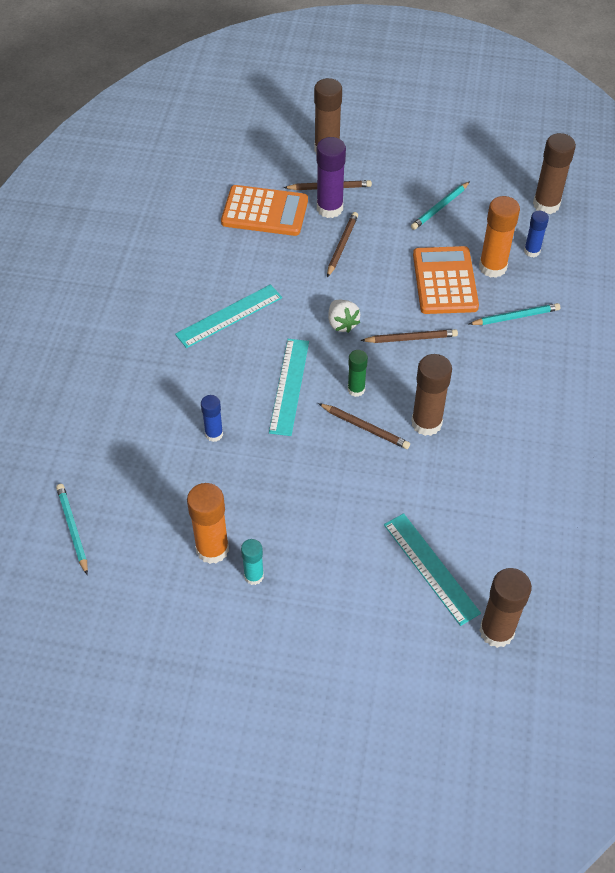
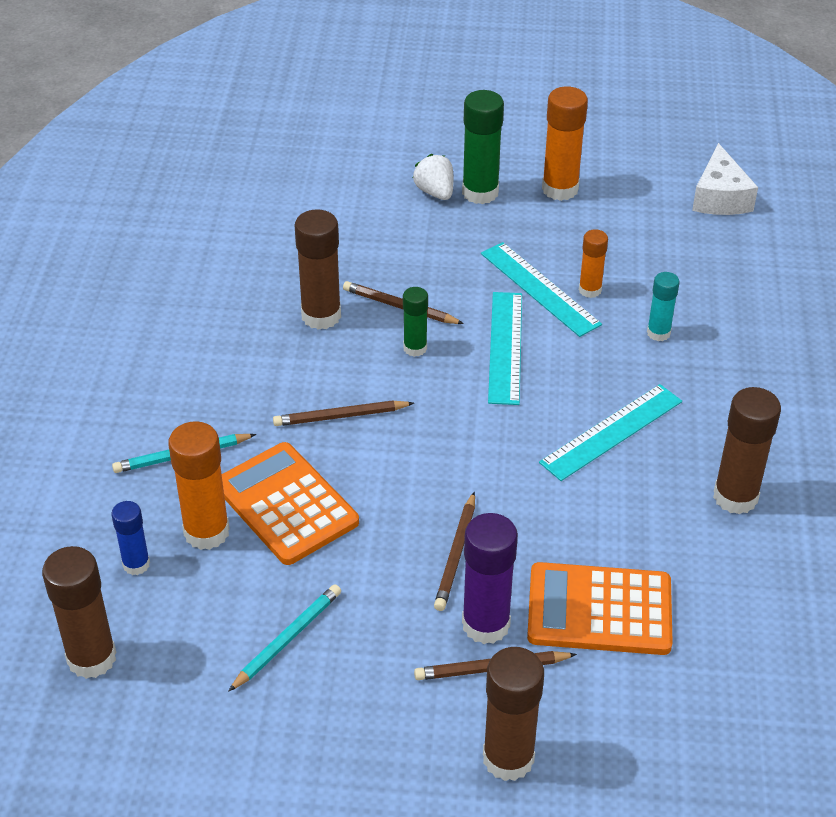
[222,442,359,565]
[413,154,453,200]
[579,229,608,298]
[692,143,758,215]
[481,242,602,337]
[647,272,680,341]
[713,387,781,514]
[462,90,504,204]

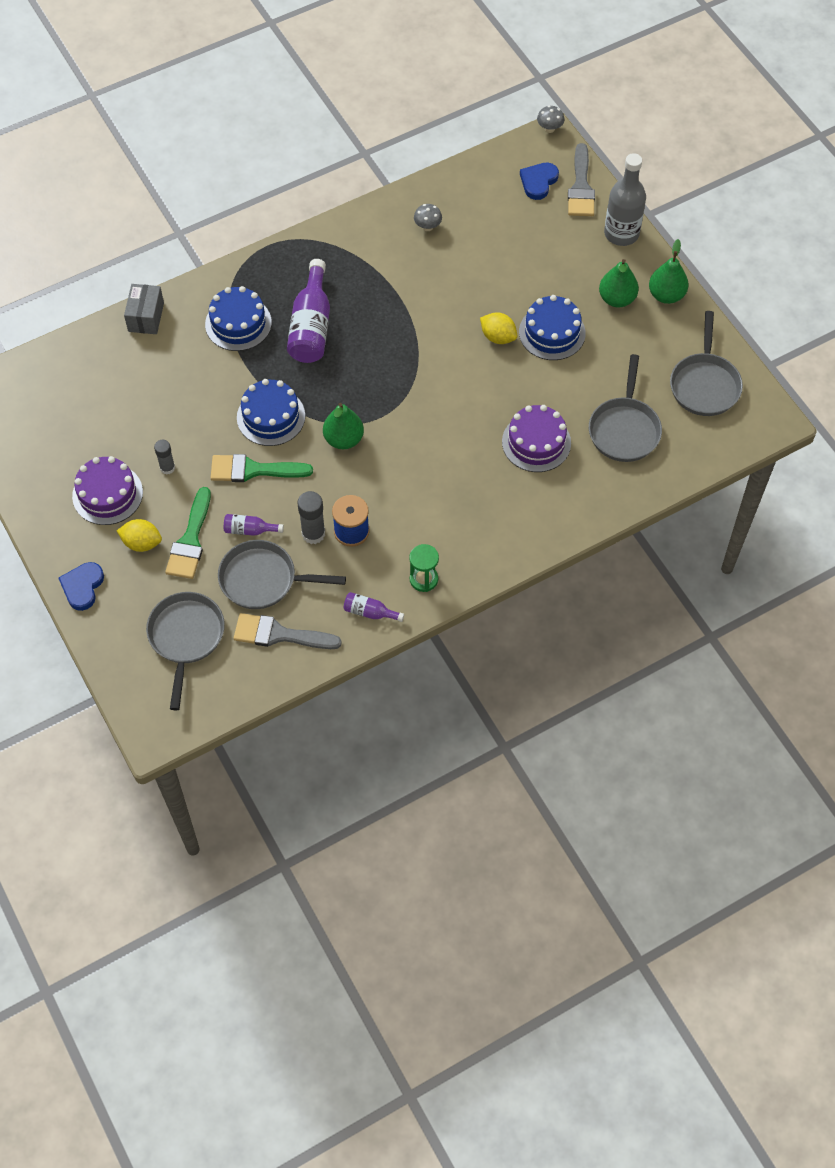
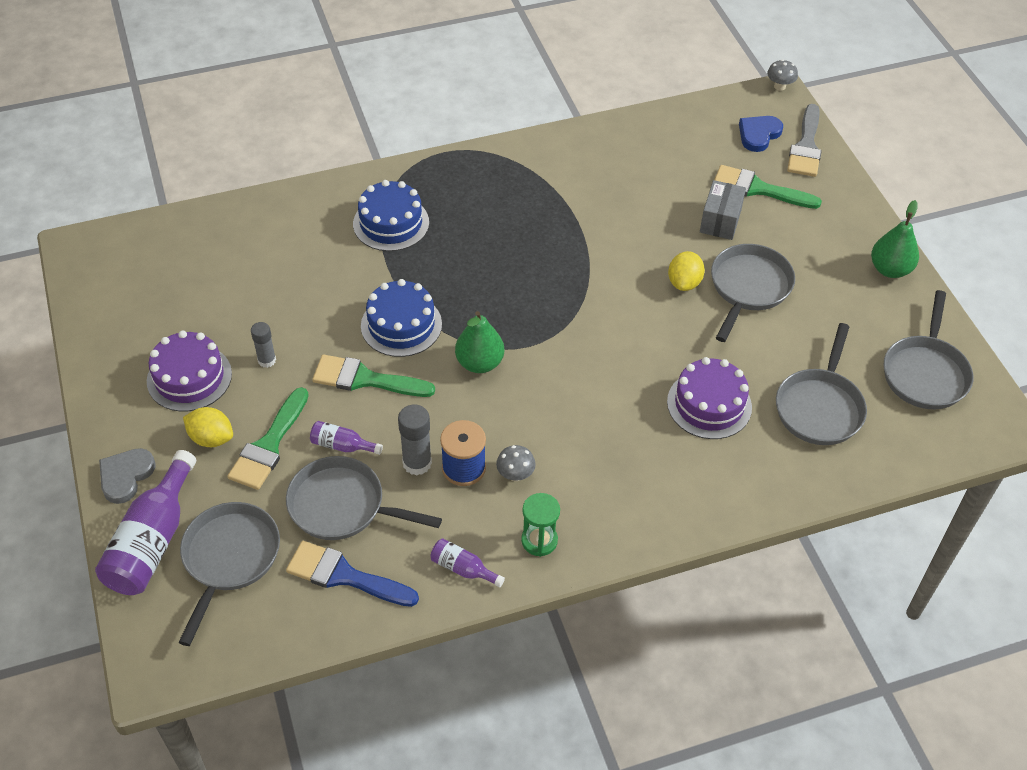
[604,153,646,246] (first image)
[496,445,535,481]
[95,450,196,595]
[599,259,639,308] (first image)
[700,180,746,240]
[711,244,795,342]
[668,251,705,291]
[99,448,155,504]
[286,541,419,607]
[714,165,822,209]

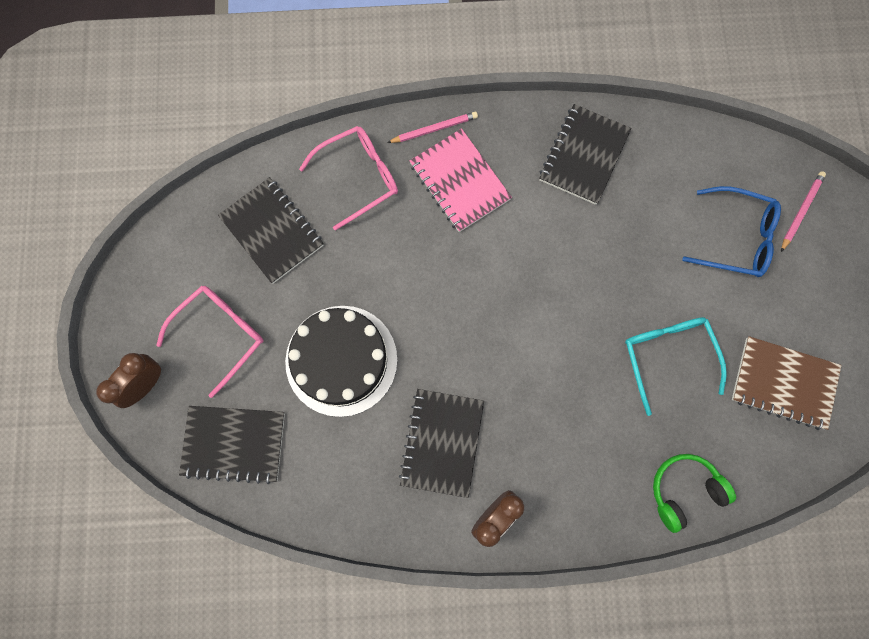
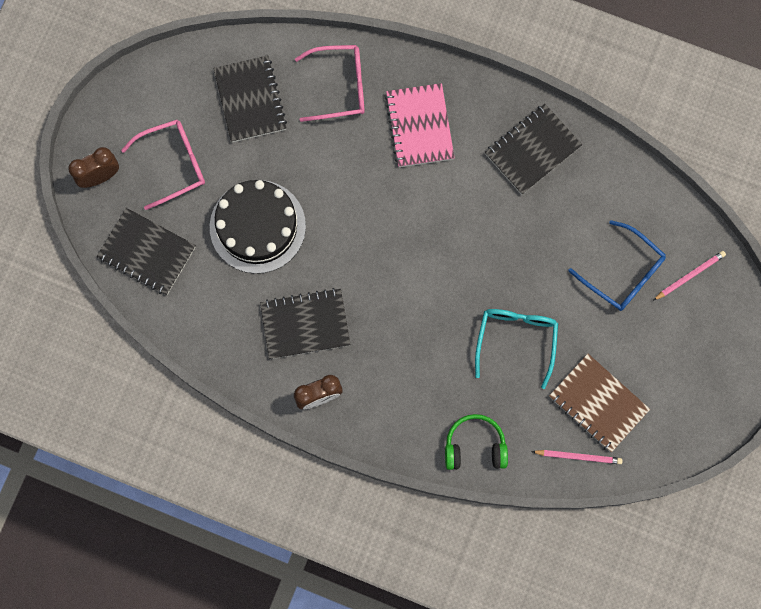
[531,450,623,464]
[260,288,351,359]

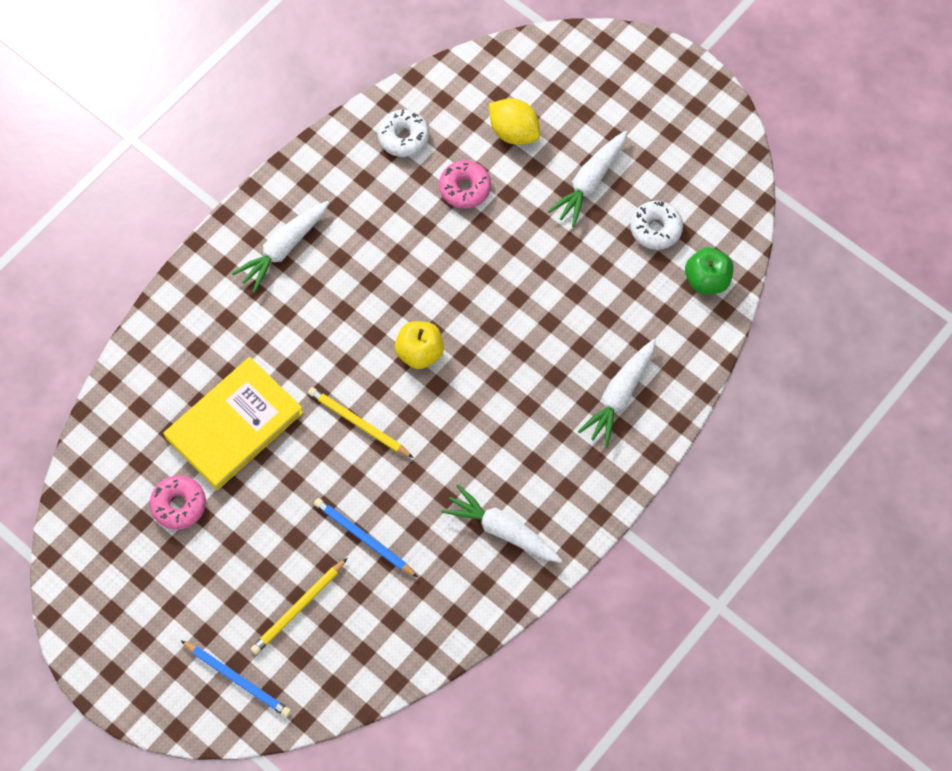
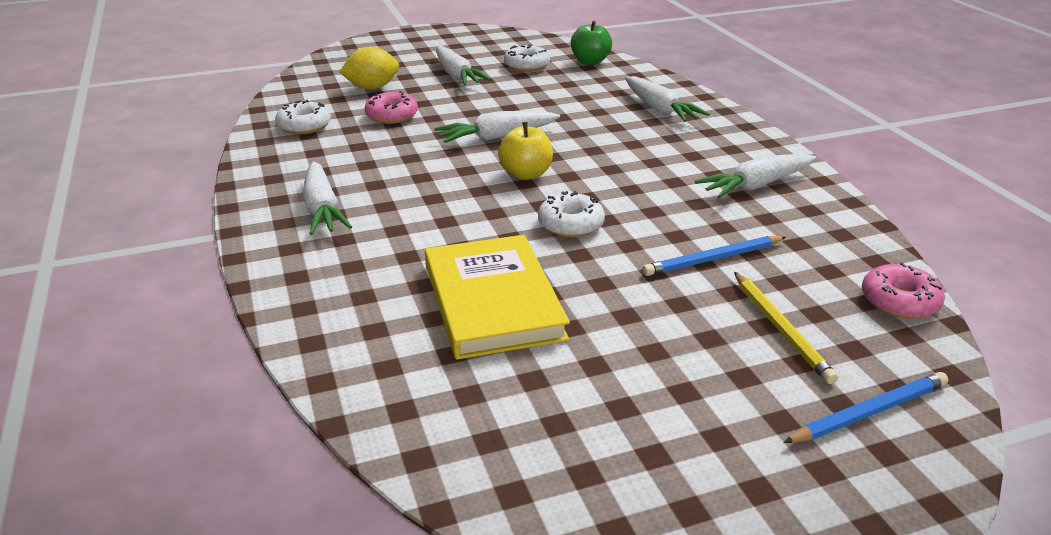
[538,191,605,238]
[862,262,945,319]
[434,111,560,143]

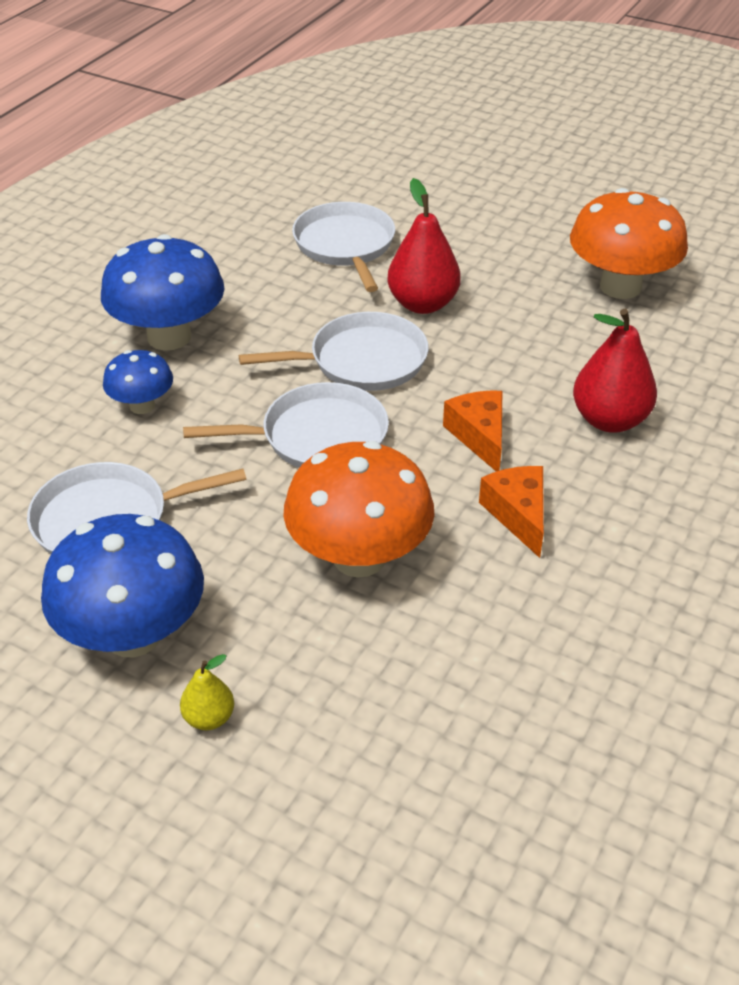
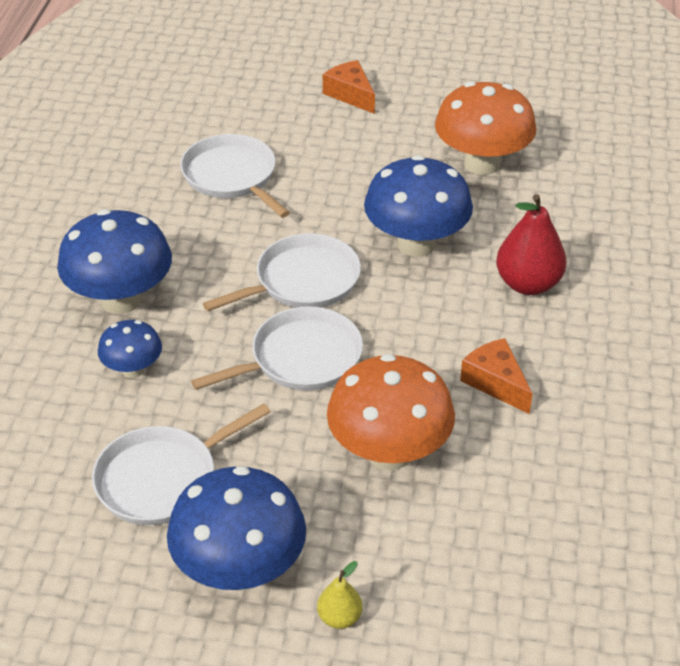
[387,178,461,314] (first image)
[323,60,375,114]
[364,155,473,257]

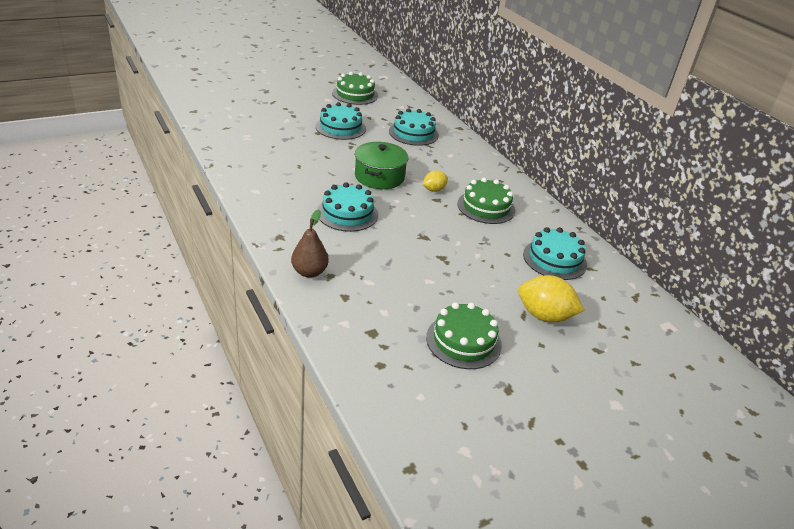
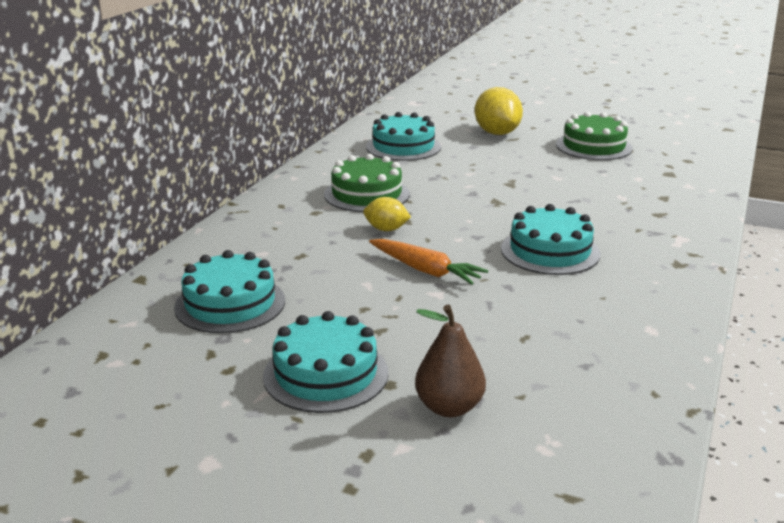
[332,72,378,105] (first image)
[369,239,488,285]
[415,304,486,417]

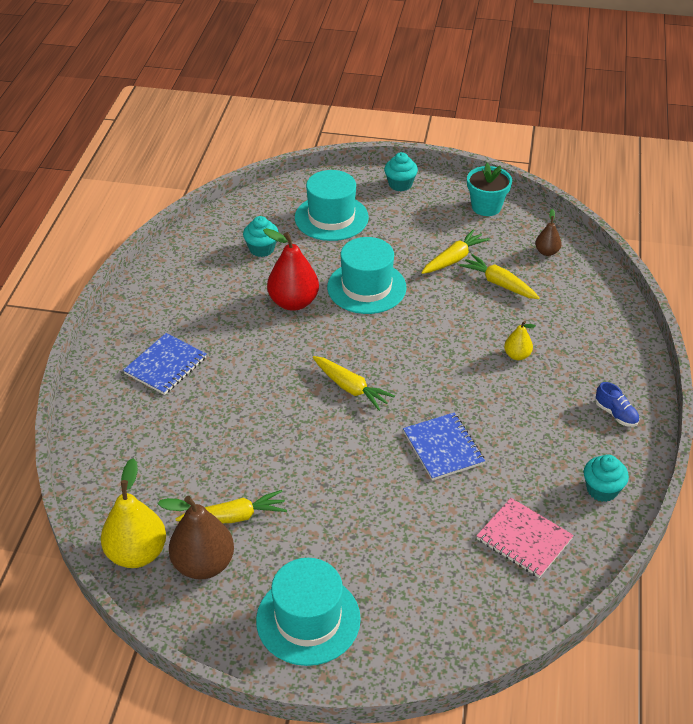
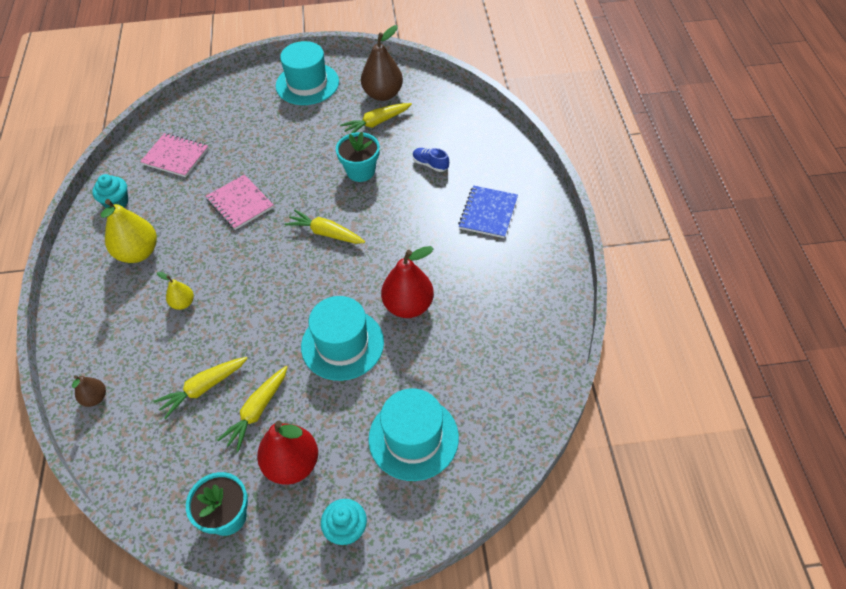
[72,376,106,407]
[243,216,279,257] (first image)
[154,357,248,419]
[413,148,449,172]
[206,174,274,230]
[101,199,157,263]
[336,132,380,182]
[257,421,318,485]

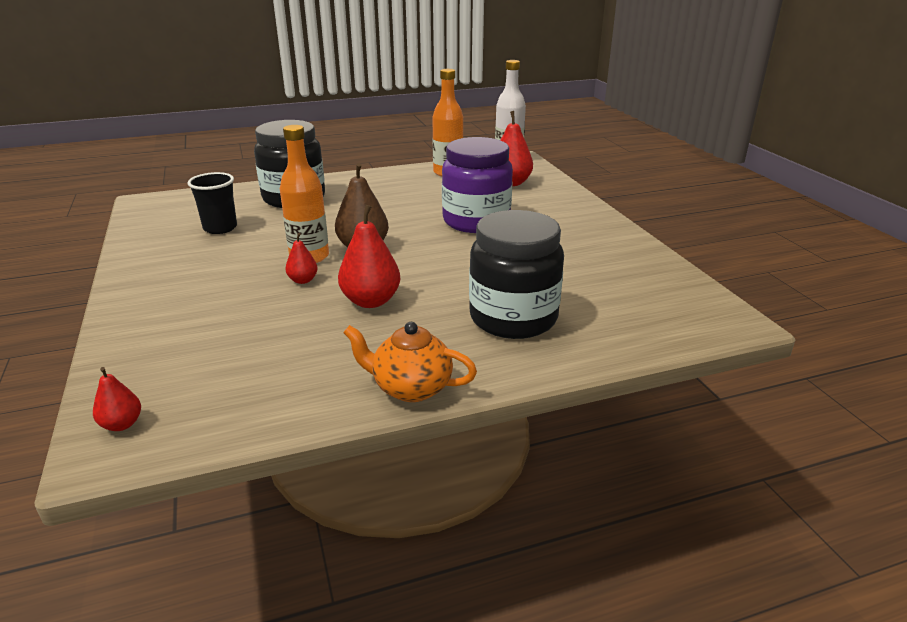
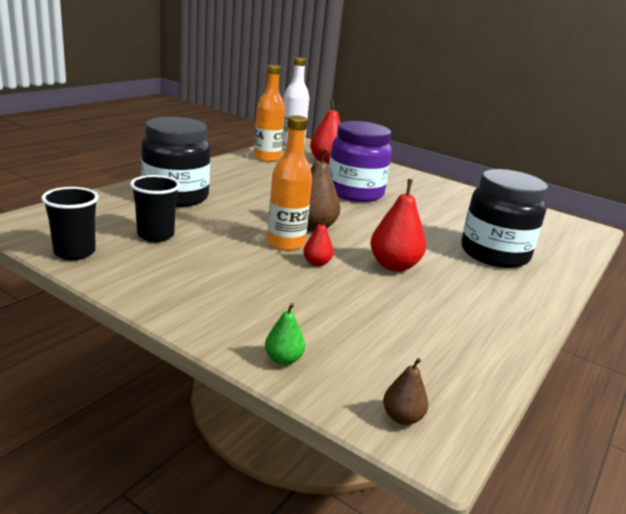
[343,322,477,402] (first image)
[383,358,428,425]
[41,187,99,260]
[265,303,305,365]

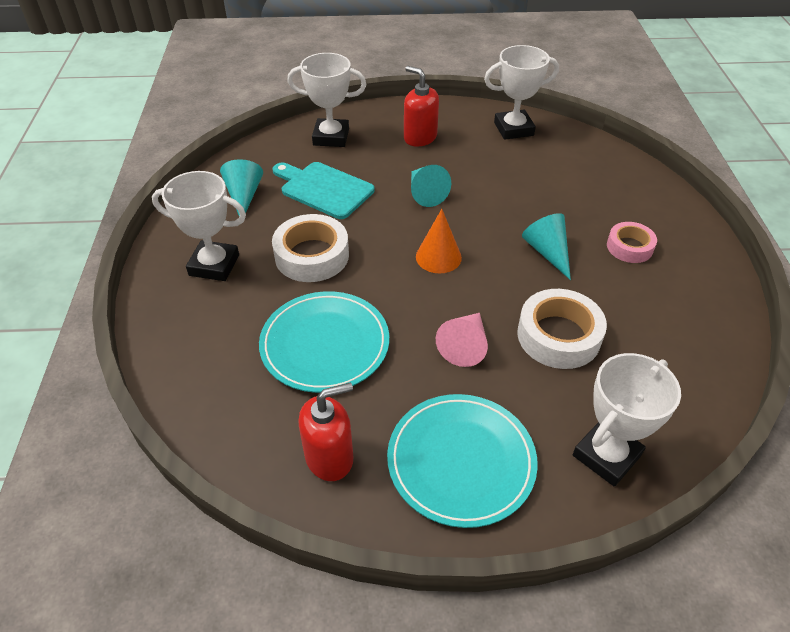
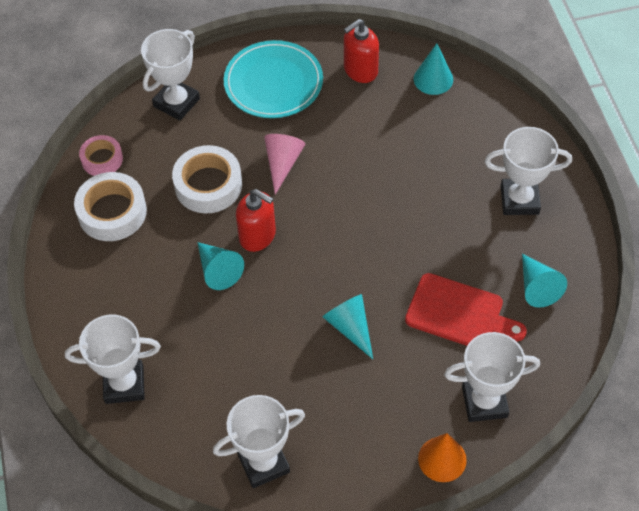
[236,189,276,252]
[405,273,527,346]
[418,433,467,482]
[74,172,147,241]
[79,135,123,176]
[259,291,389,393] (first image)
[414,43,453,95]
[65,315,161,404]

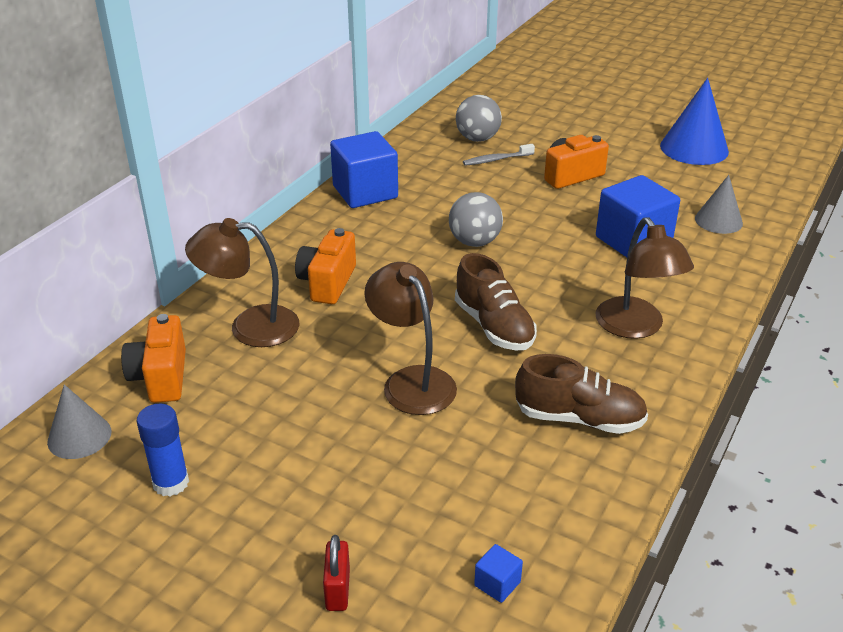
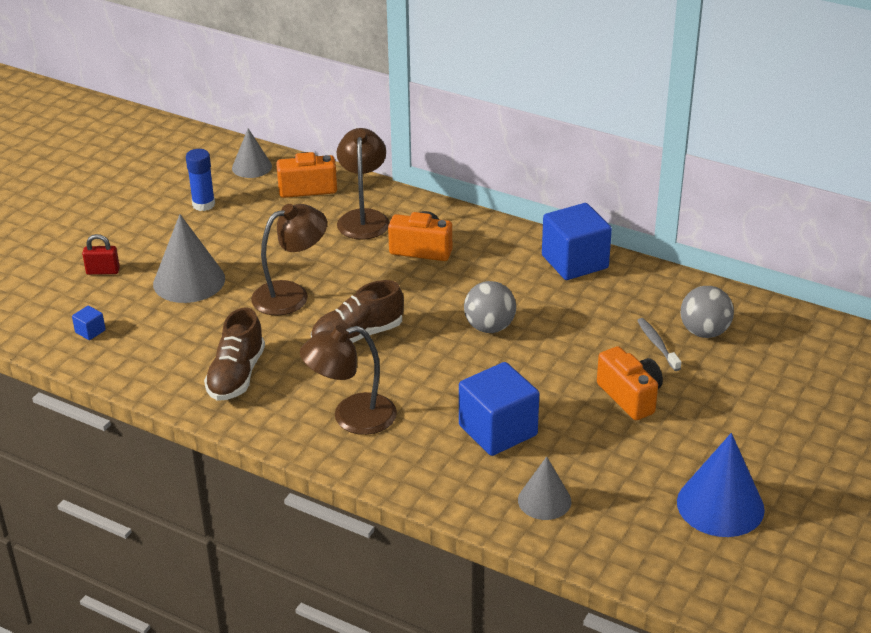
[153,214,225,303]

